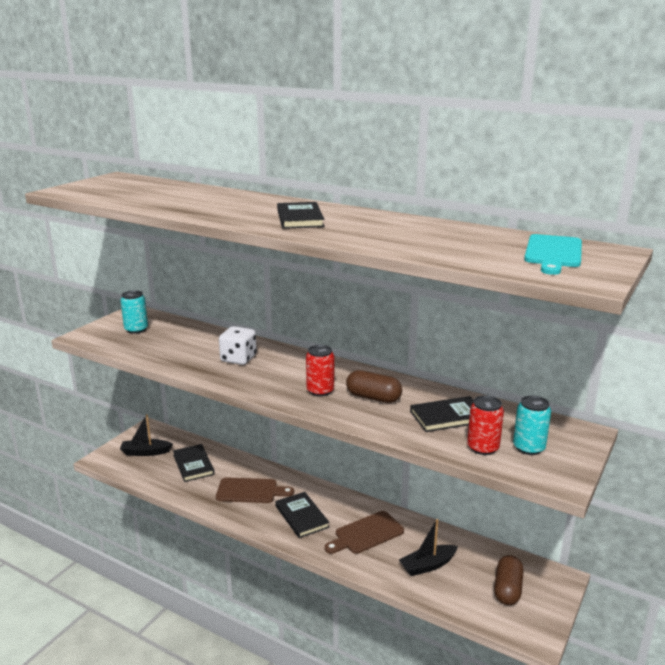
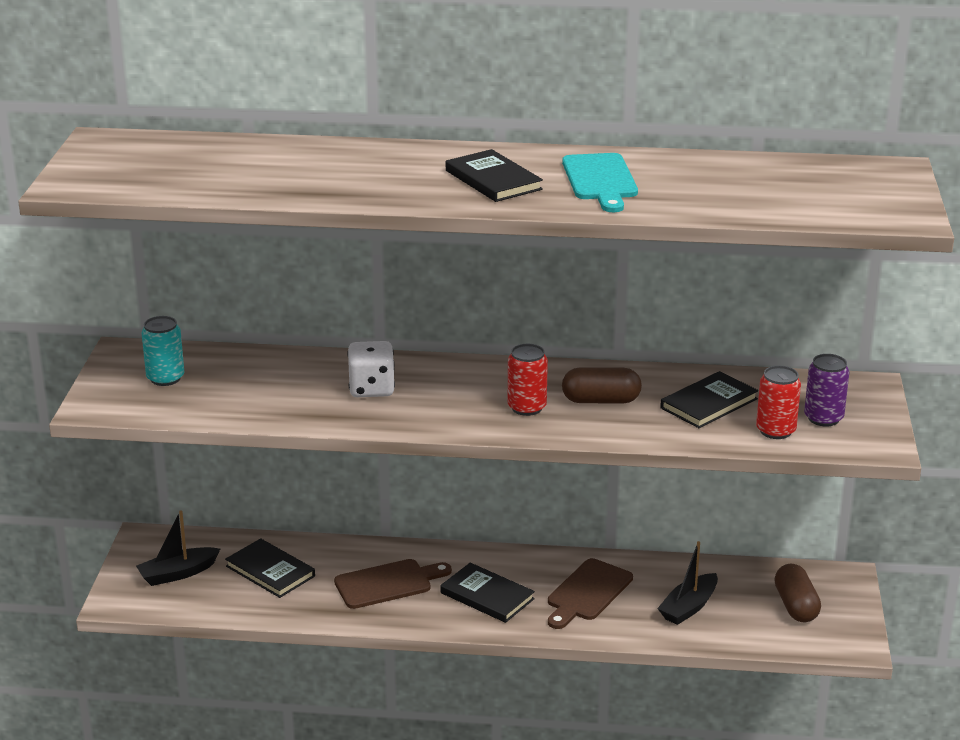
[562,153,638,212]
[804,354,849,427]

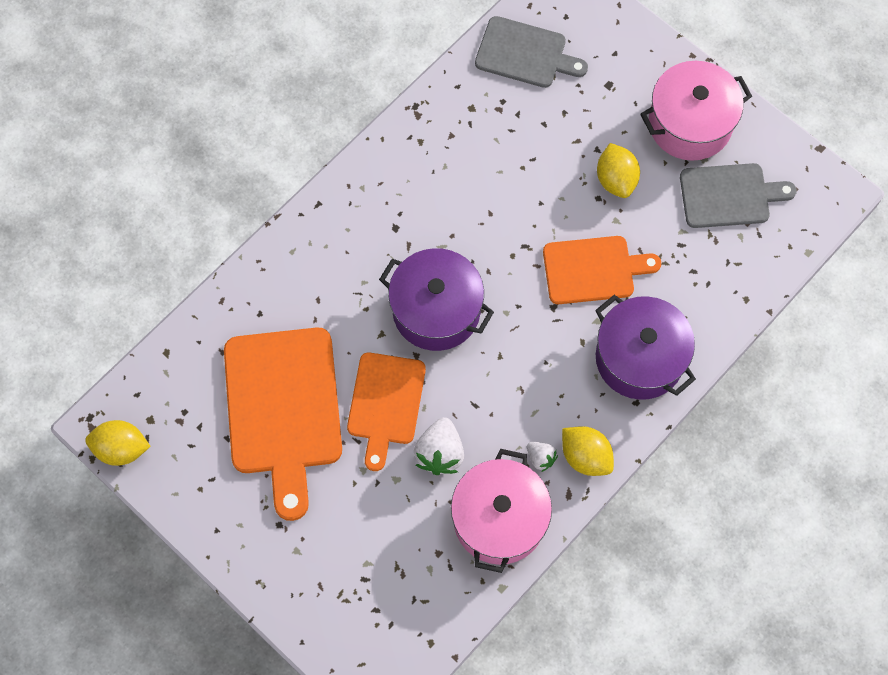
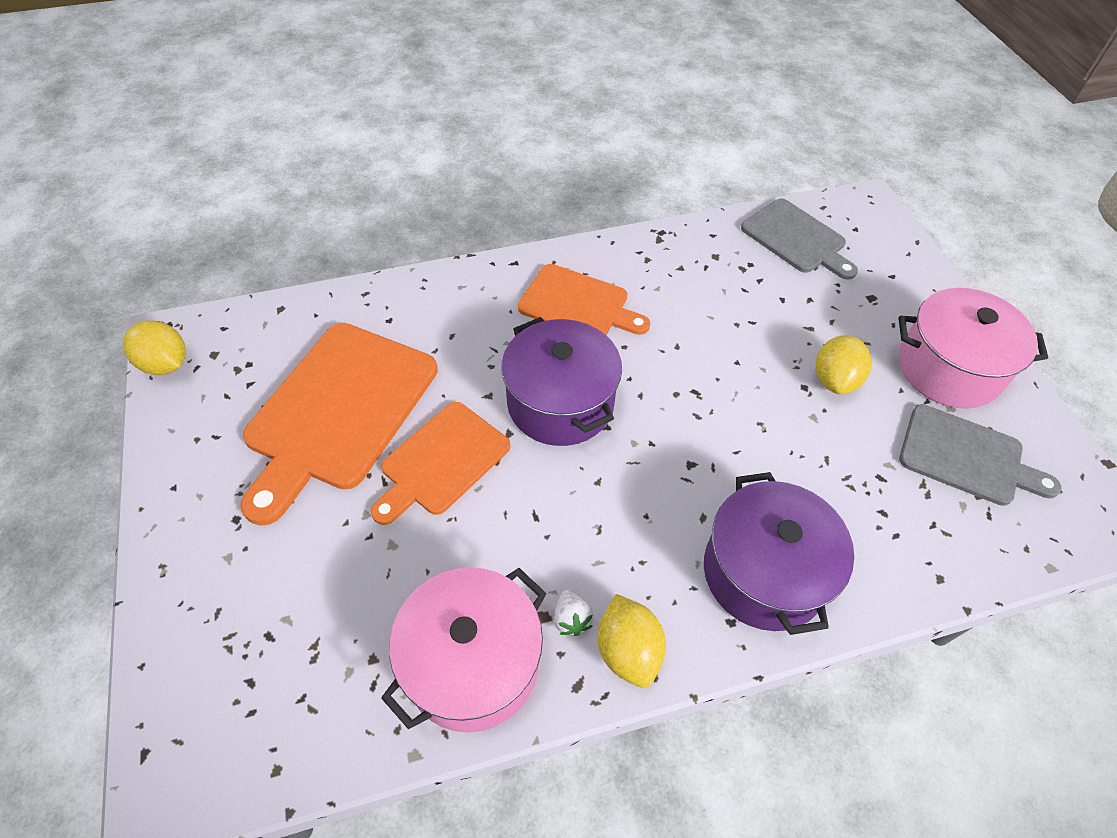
[518,264,650,335]
[414,417,464,475] (first image)

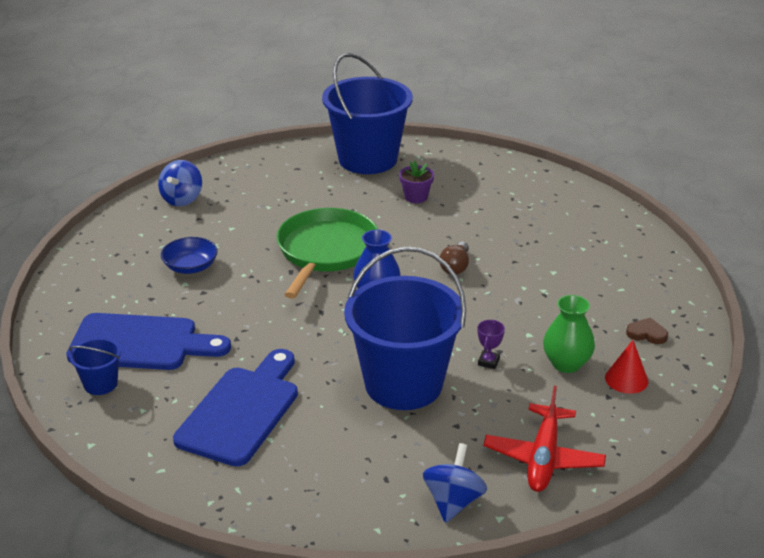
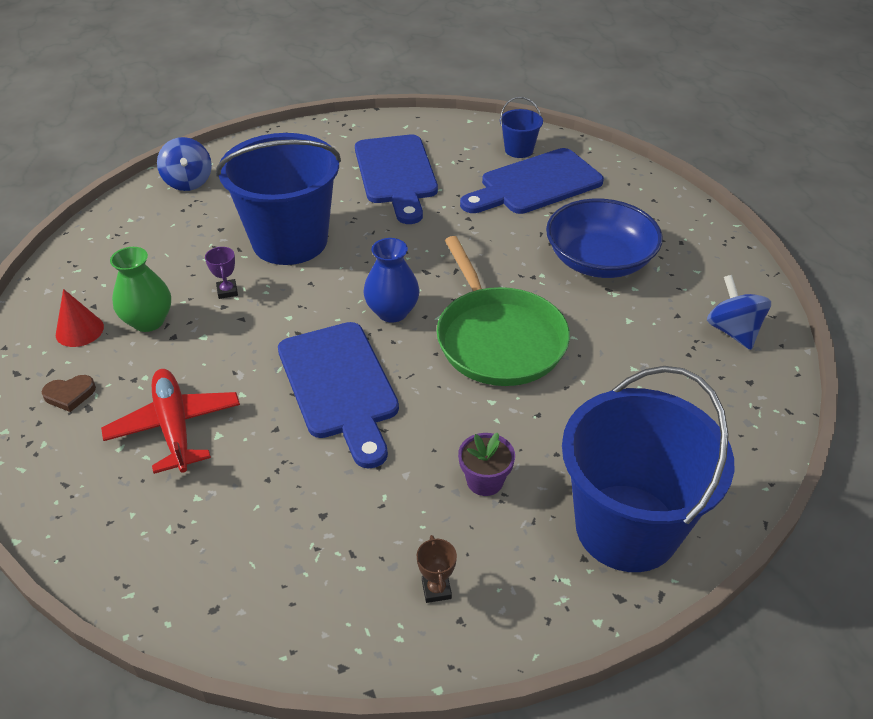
[546,199,663,278]
[278,322,399,469]
[101,369,240,474]
[417,535,457,603]

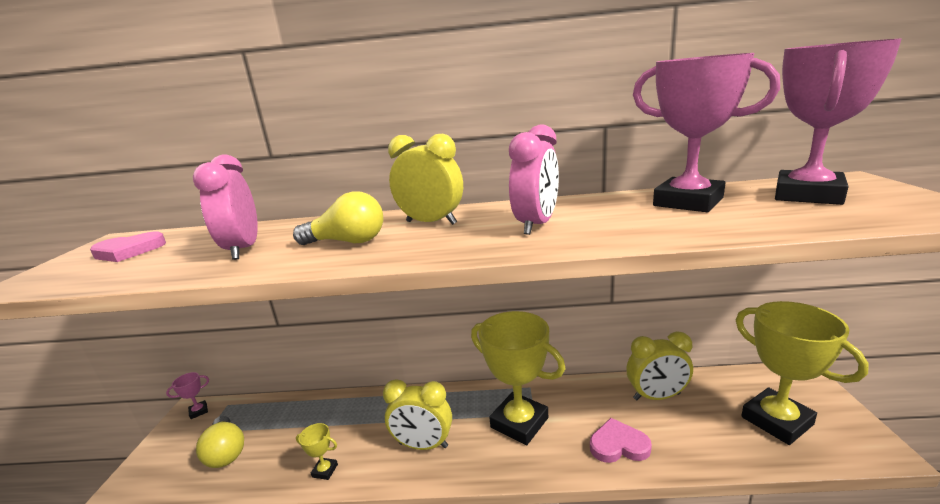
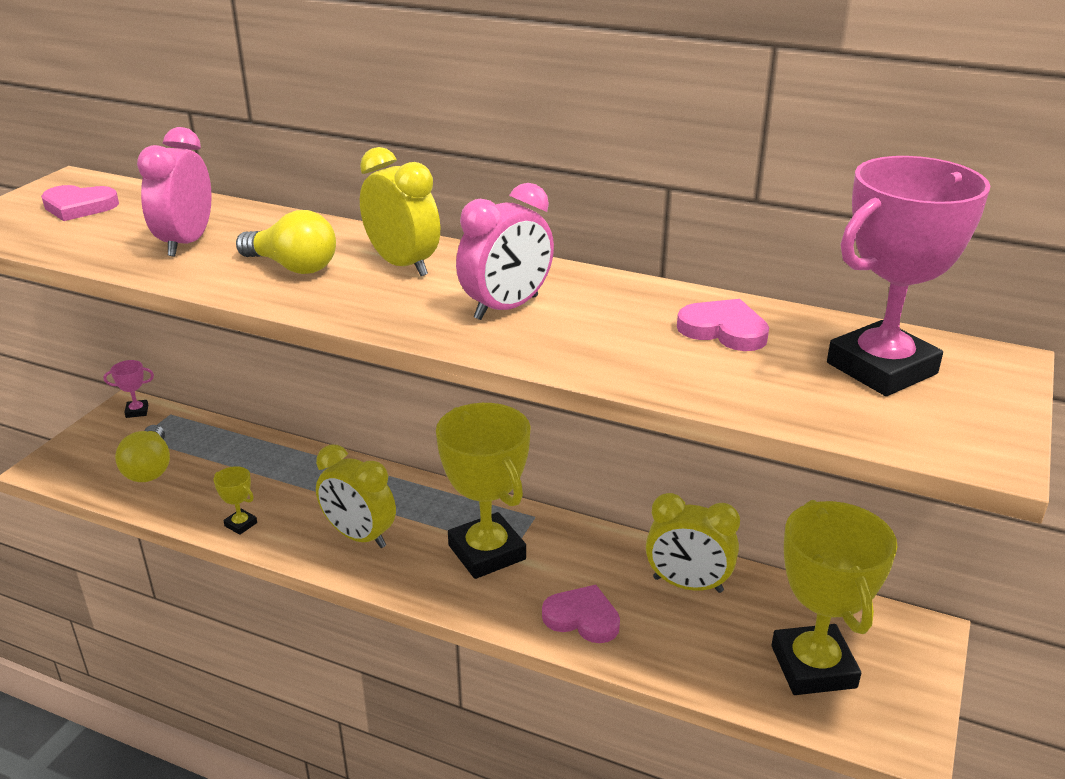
[677,299,769,351]

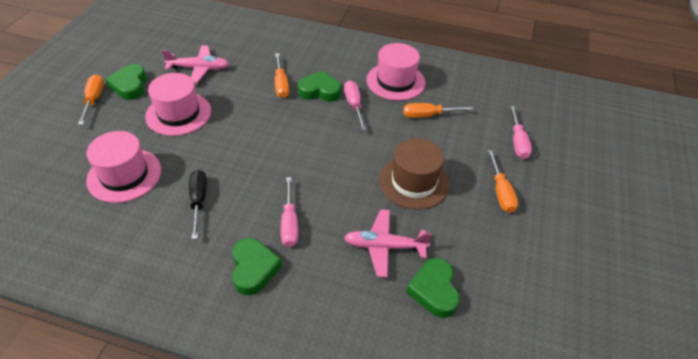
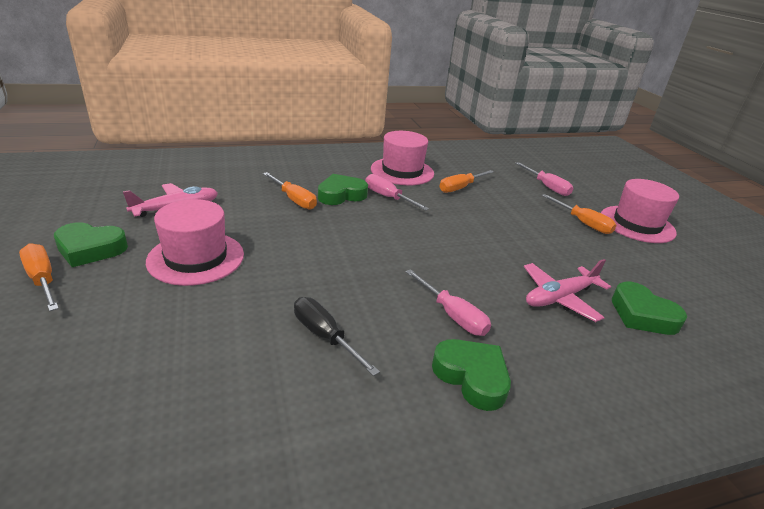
[54,222,128,267]
[601,179,679,243]
[379,138,450,209] (first image)

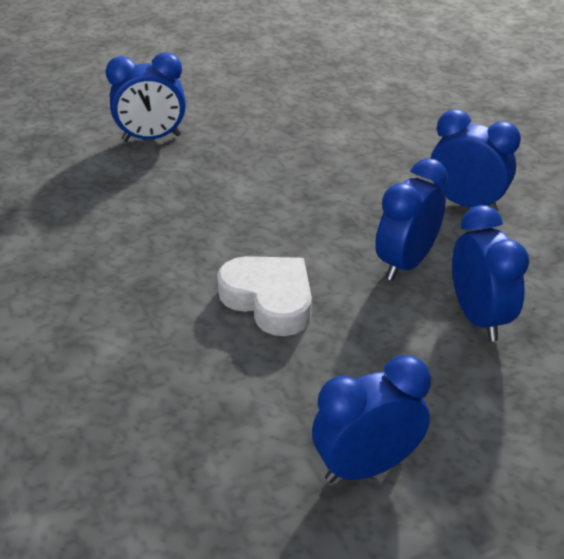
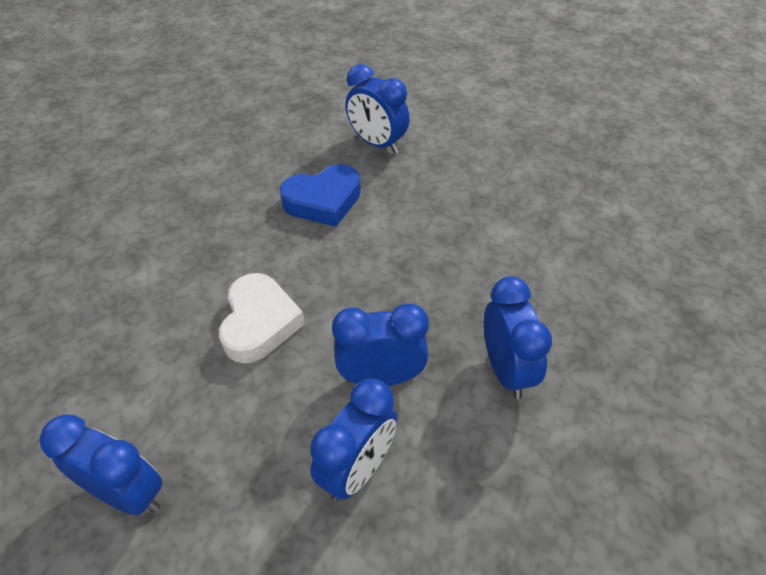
[280,164,361,227]

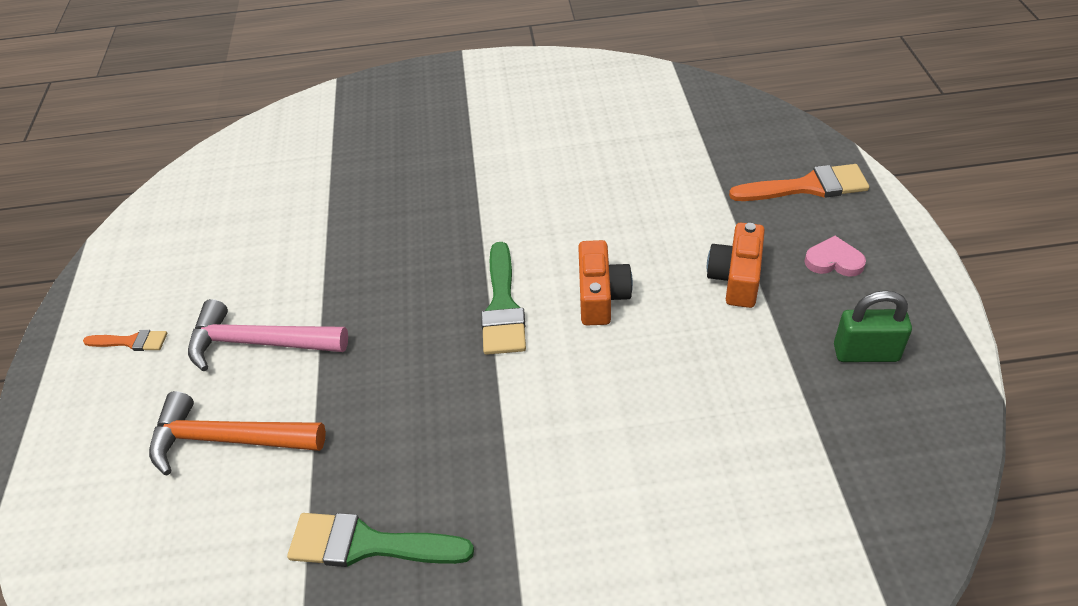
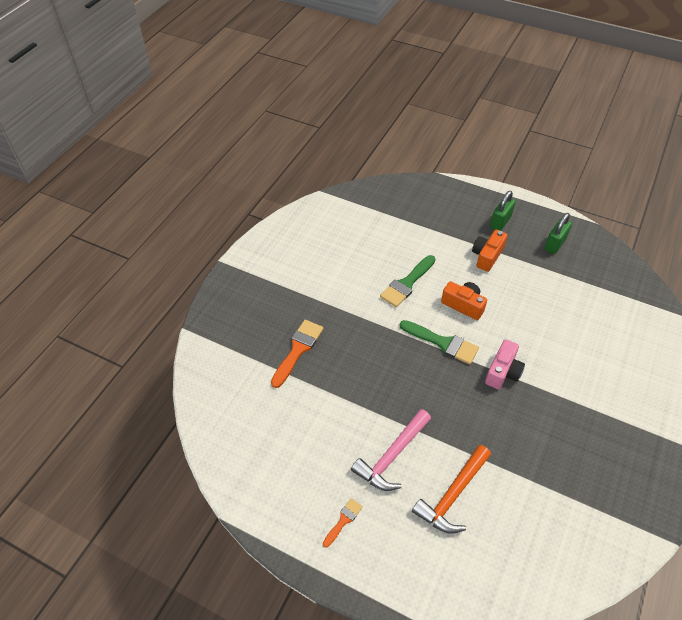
[271,320,324,388]
[472,230,508,272]
[490,191,516,231]
[380,255,435,307]
[485,339,525,389]

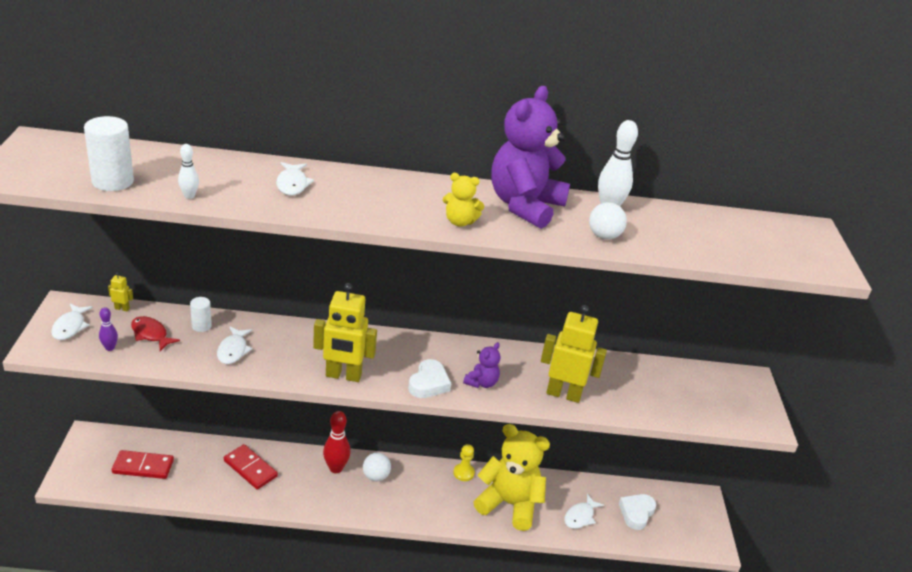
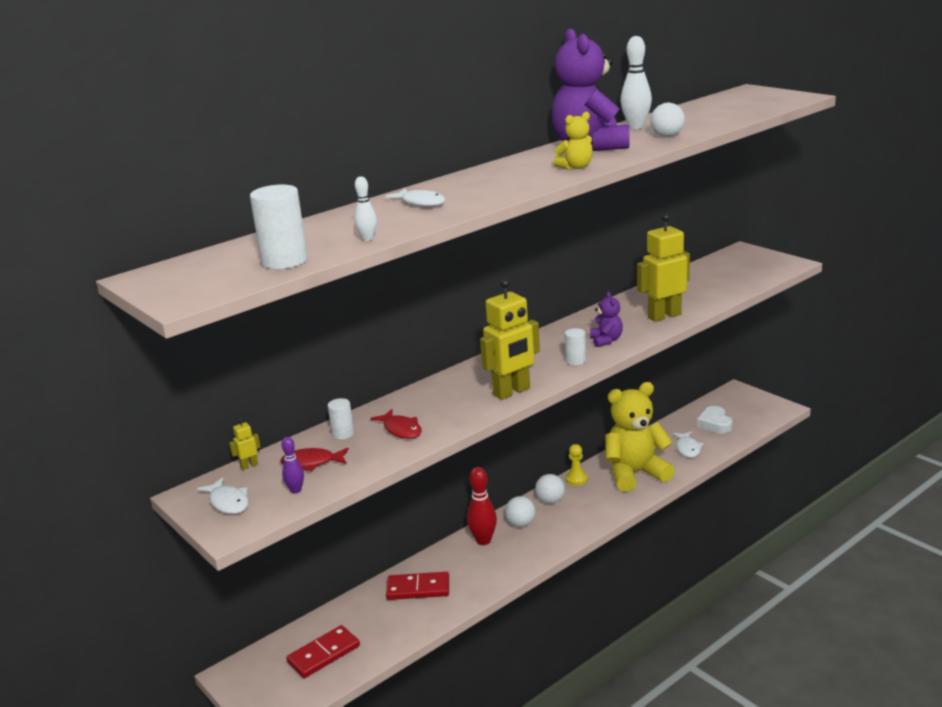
[370,409,422,439]
[565,328,586,365]
[535,474,565,504]

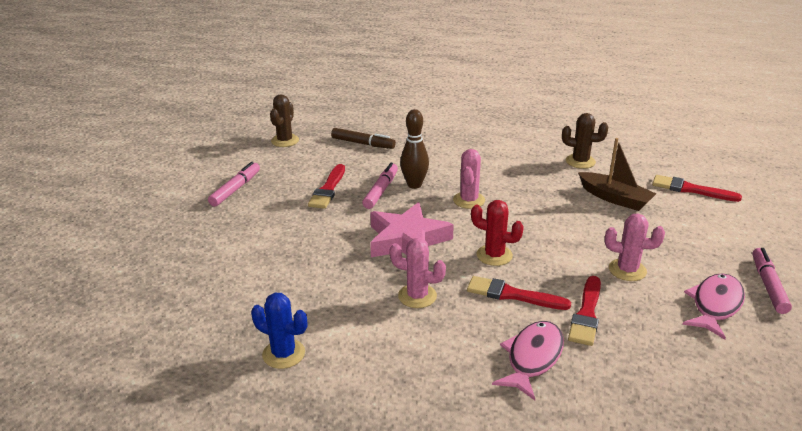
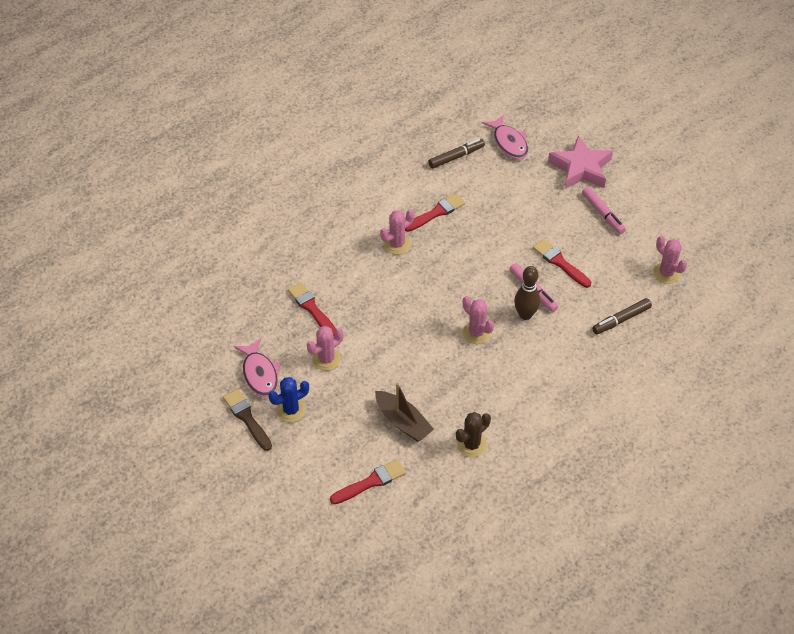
[653,236,687,284]
[375,383,434,442]
[471,200,524,266] (first image)
[548,136,613,189]
[223,389,272,451]
[405,193,465,232]
[268,377,309,422]
[482,114,529,160]
[428,139,485,168]

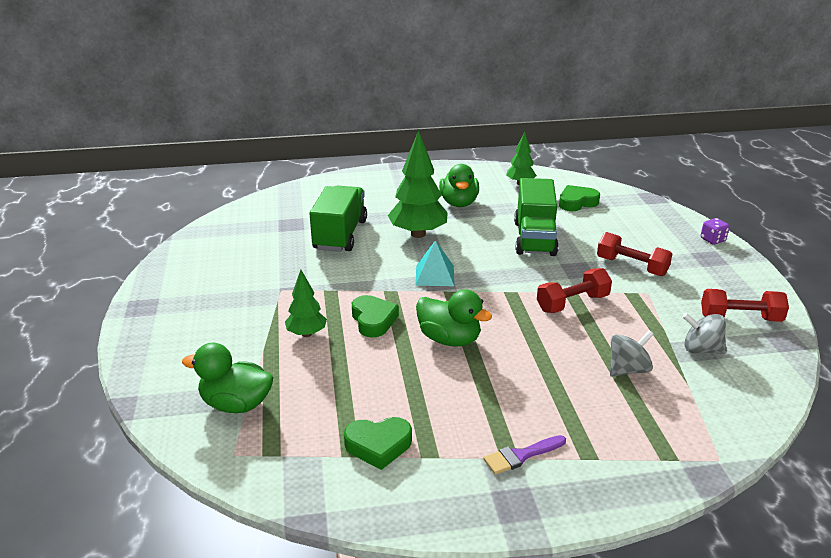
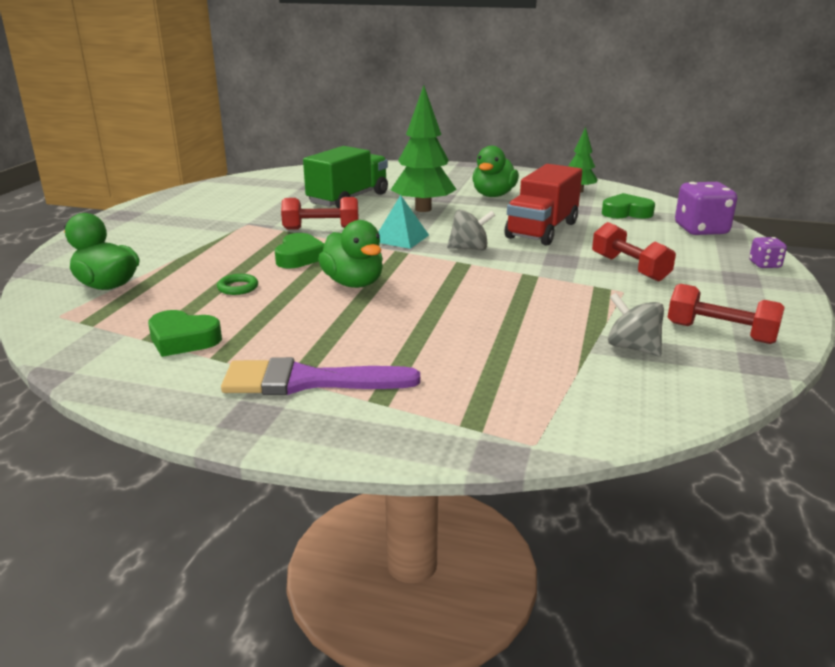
[505,164,582,246]
[281,197,358,230]
[285,270,327,337] (first image)
[447,210,495,250]
[221,357,420,395]
[675,182,737,235]
[217,274,258,295]

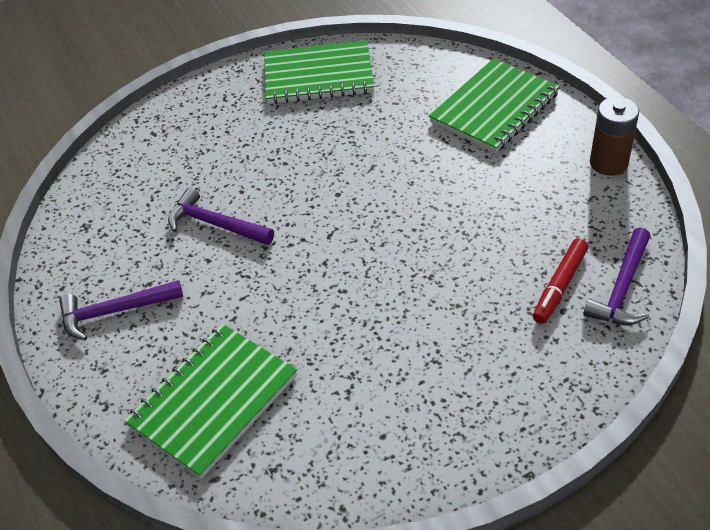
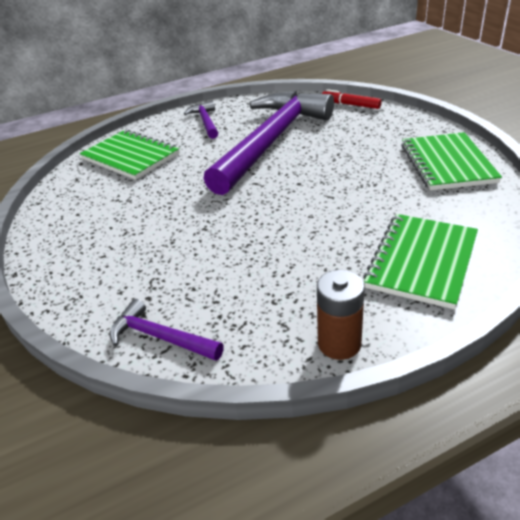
[363,214,478,309]
[204,91,334,195]
[322,89,382,109]

